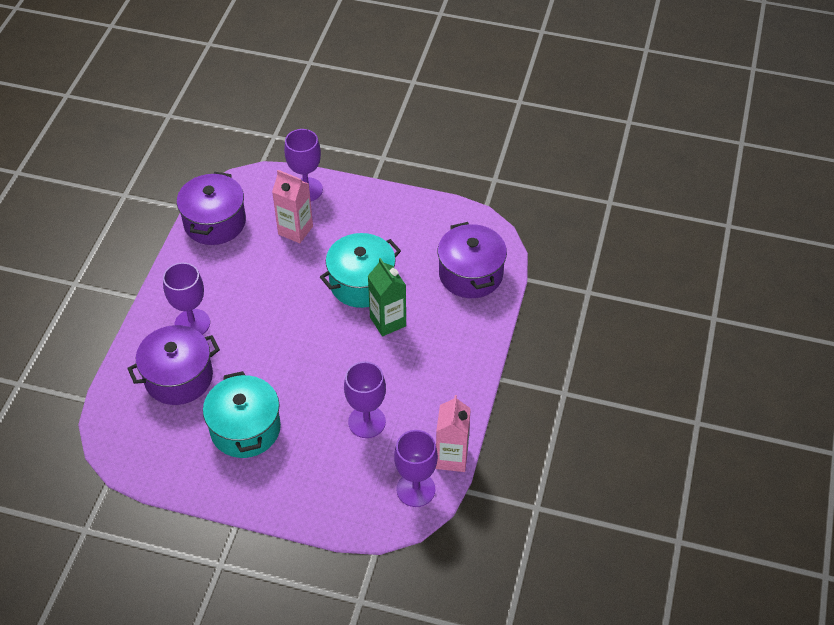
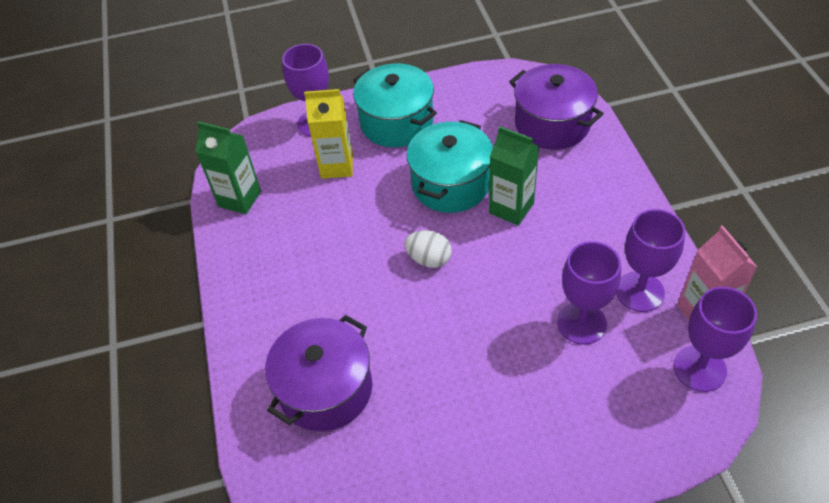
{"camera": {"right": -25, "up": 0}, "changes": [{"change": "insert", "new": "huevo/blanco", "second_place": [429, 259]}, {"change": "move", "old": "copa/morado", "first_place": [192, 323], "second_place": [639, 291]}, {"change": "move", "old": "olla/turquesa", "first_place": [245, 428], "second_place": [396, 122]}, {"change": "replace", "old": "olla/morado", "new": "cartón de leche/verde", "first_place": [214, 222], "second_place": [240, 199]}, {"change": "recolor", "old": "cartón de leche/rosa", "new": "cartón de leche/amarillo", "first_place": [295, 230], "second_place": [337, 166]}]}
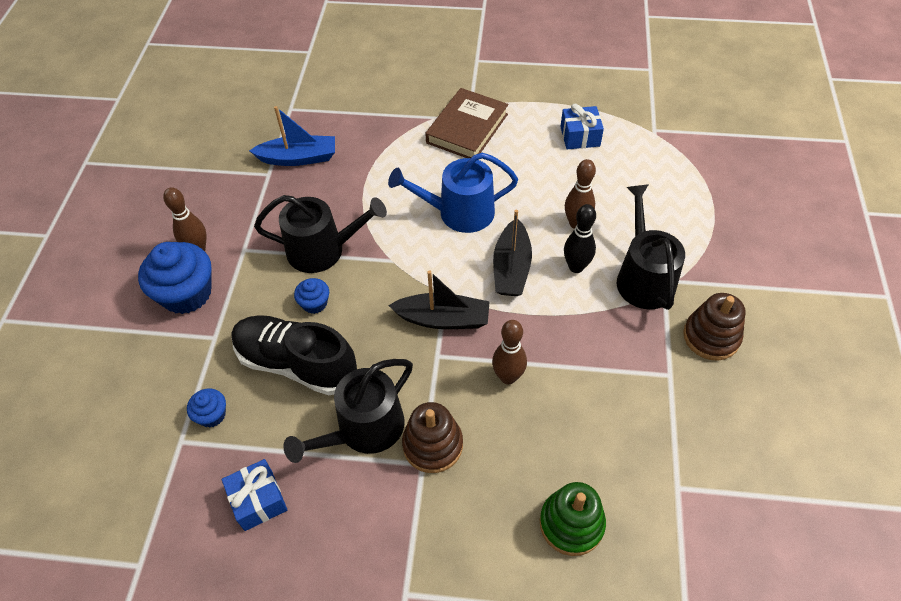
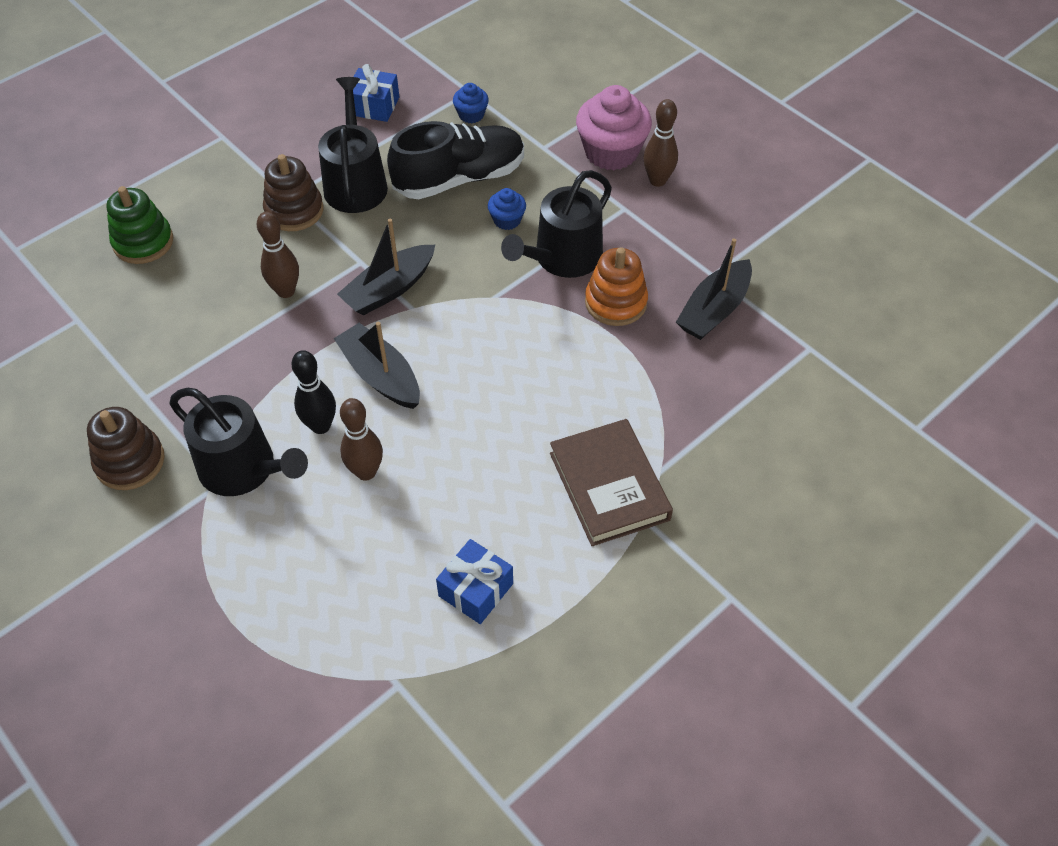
{"camera": {"right": 130, "up": 0}, "changes": [{"change": "delete", "old": "regadera/azul", "first_place": [459, 212]}, {"change": "insert", "new": "juguete apilable/naranja", "second_place": [615, 302]}, {"change": "recolor", "old": "magdalena/azul", "new": "magdalena/rosa", "first_place": [186, 293], "second_place": [611, 152]}, {"change": "recolor", "old": "barco/azul", "new": "barco/negro", "first_place": [299, 158], "second_place": [714, 310]}]}
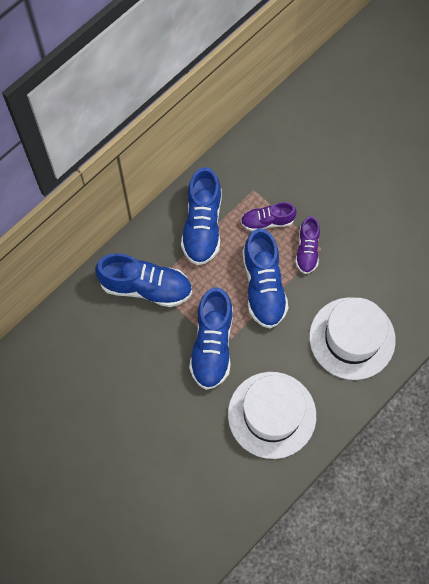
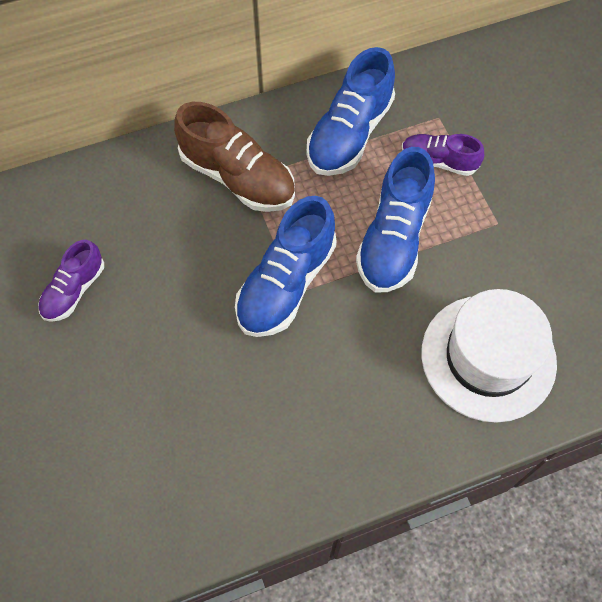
{"camera": {"right": 25, "up": -5}, "changes": [{"change": "delete", "old": "sombrero/blanco", "first_place": [272, 415]}, {"change": "move", "old": "zapato/morado", "first_place": [307, 250], "second_place": [74, 290]}, {"change": "recolor", "old": "zapato/azul", "new": "zapato/marrón", "first_place": [146, 287], "second_place": [238, 177]}]}
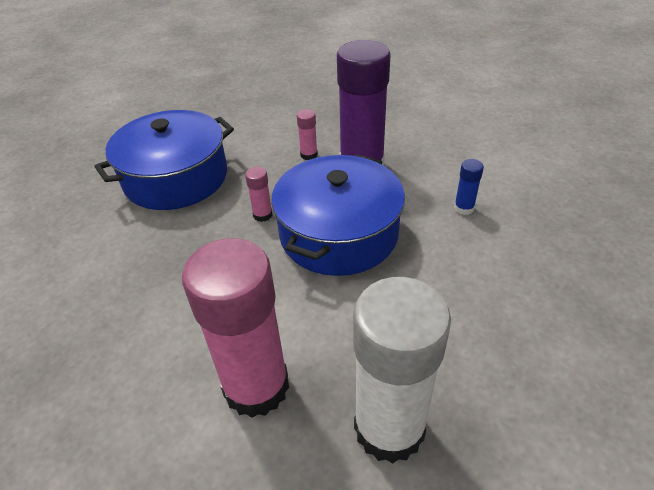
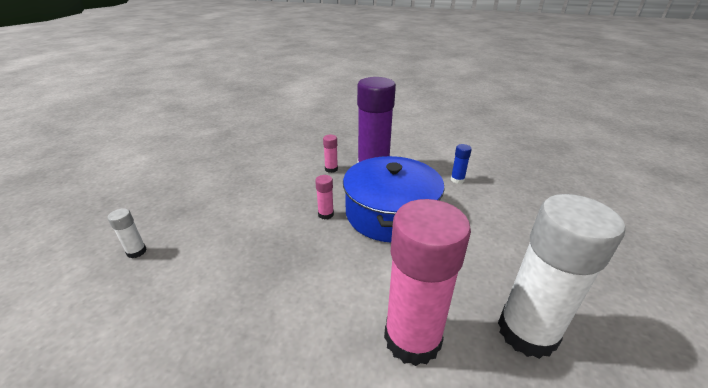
{"camera": {"right": -25, "up": -10}, "changes": [{"change": "delete", "old": "olla/azul", "first_place": [176, 178]}, {"change": "insert", "new": "barra de pegamento/blanco", "second_place": [136, 251]}]}
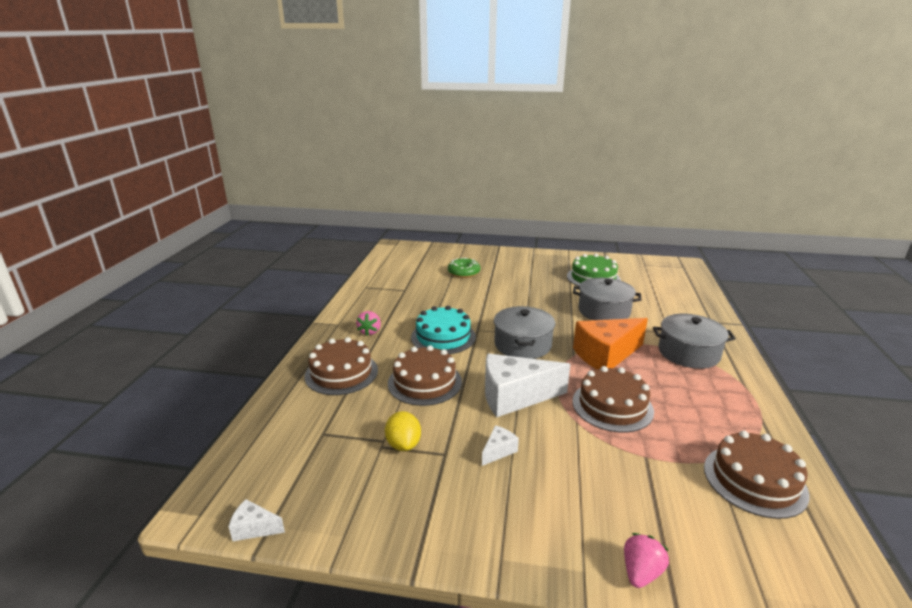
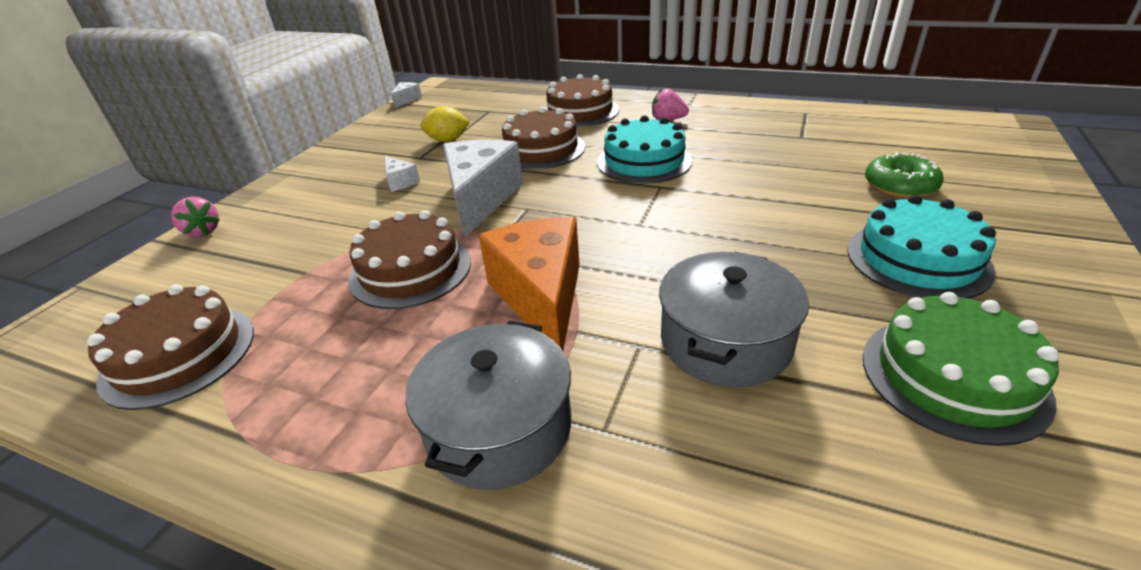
{"camera": {"right": 105, "up": 10}, "changes": [{"change": "delete", "old": "olla/gris", "first_place": [522, 344]}, {"change": "insert", "new": "tarta/turquesa", "second_place": [917, 259]}]}
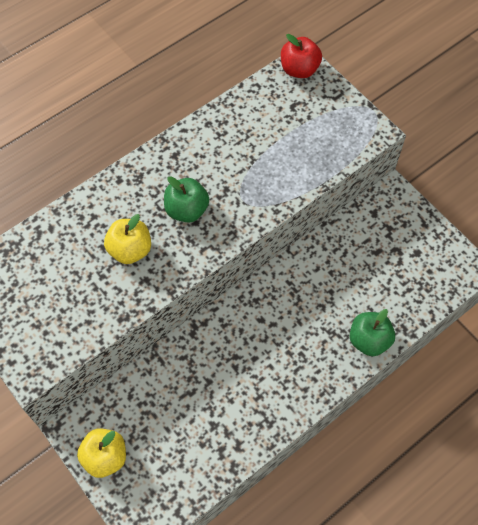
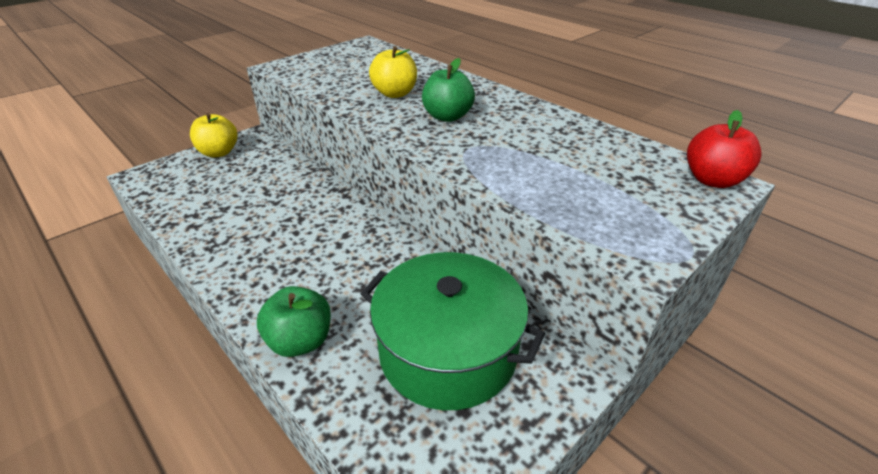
{"camera": {"right": 85, "up": -25}, "changes": [{"change": "insert", "new": "olla/verde", "second_place": [448, 351]}]}
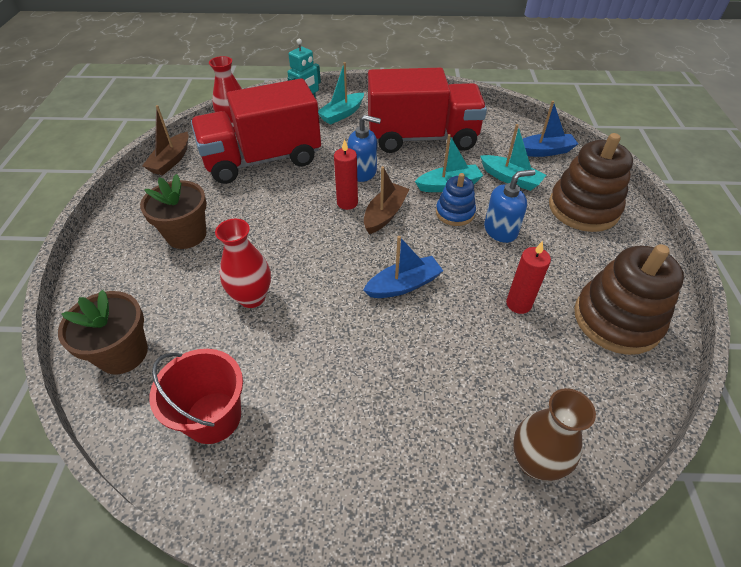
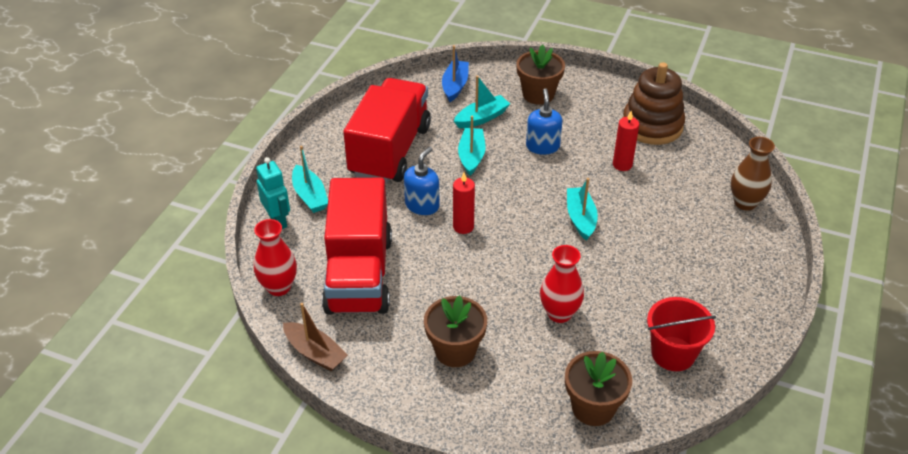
{"camera": {"right": -70, "up": -5}, "changes": [{"change": "delete", "old": "barco/marrón", "first_place": [385, 214]}, {"change": "delete", "old": "juguete apilable/azul", "first_place": [455, 213]}, {"change": "replace", "old": "juguete apilable/marrón", "new": "maceta/marrón", "first_place": [583, 208], "second_place": [538, 94]}, {"change": "recolor", "old": "barco/azul", "new": "barco/turquesa", "first_place": [403, 285], "second_place": [580, 218]}]}
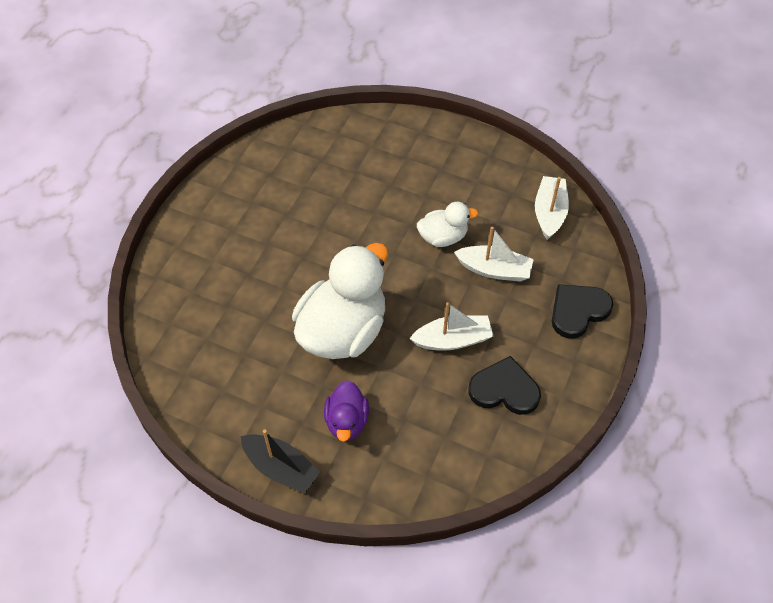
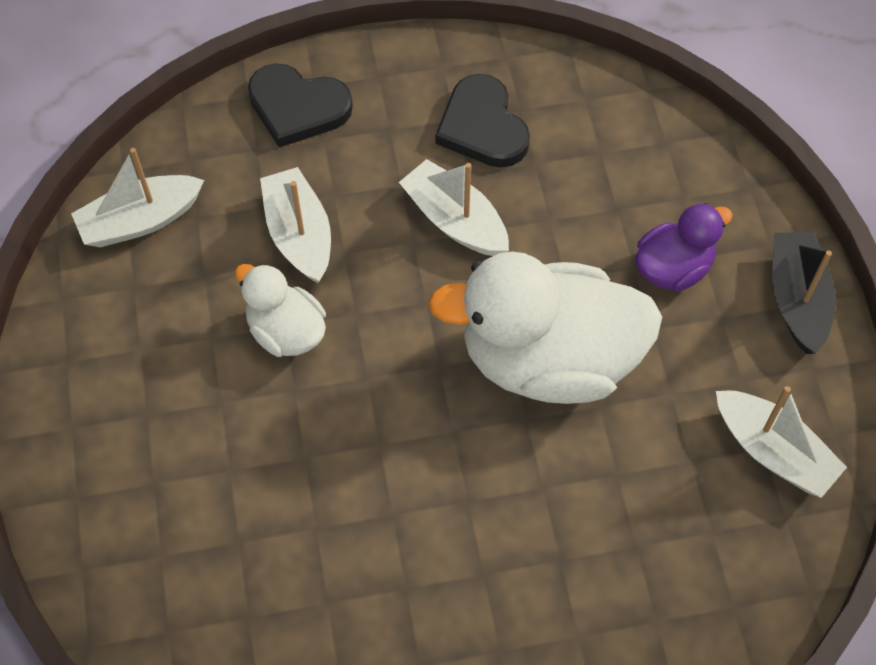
{"camera": {"right": -125, "up": 5}, "changes": [{"change": "insert", "new": "barco/blanco", "second_place": [773, 451]}]}
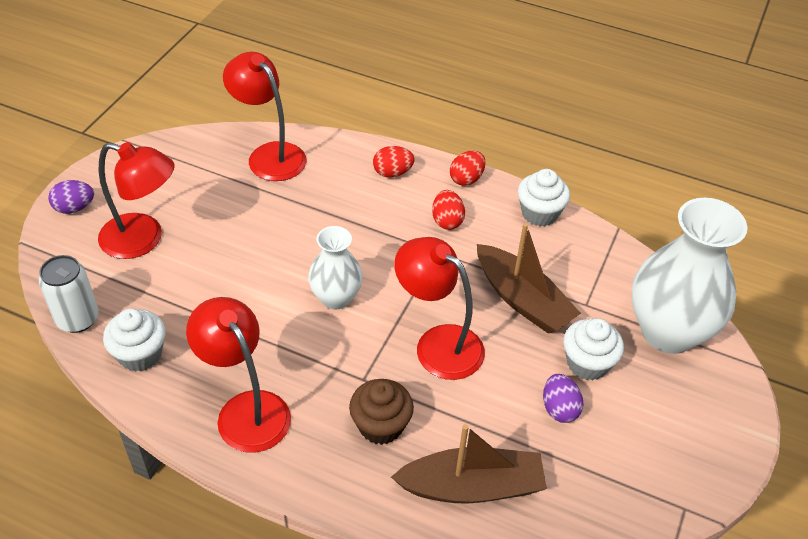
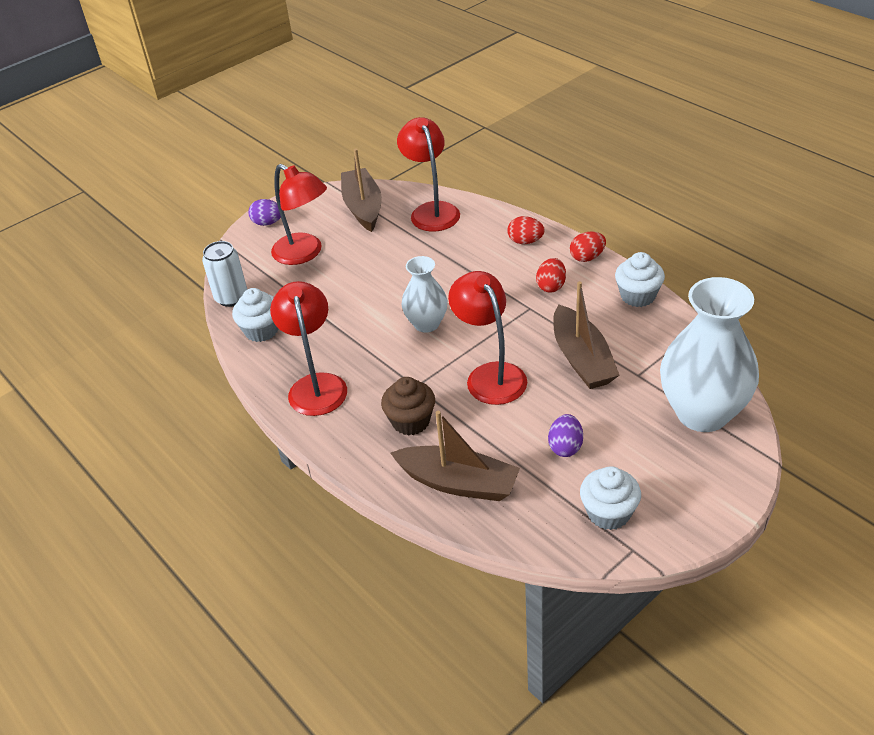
{"camera": {"right": 30, "up": -5}, "changes": [{"change": "insert", "new": "barco/marrón", "second_place": [363, 207]}, {"change": "move", "old": "magdalena/blanco", "first_place": [587, 363], "second_place": [608, 513]}]}
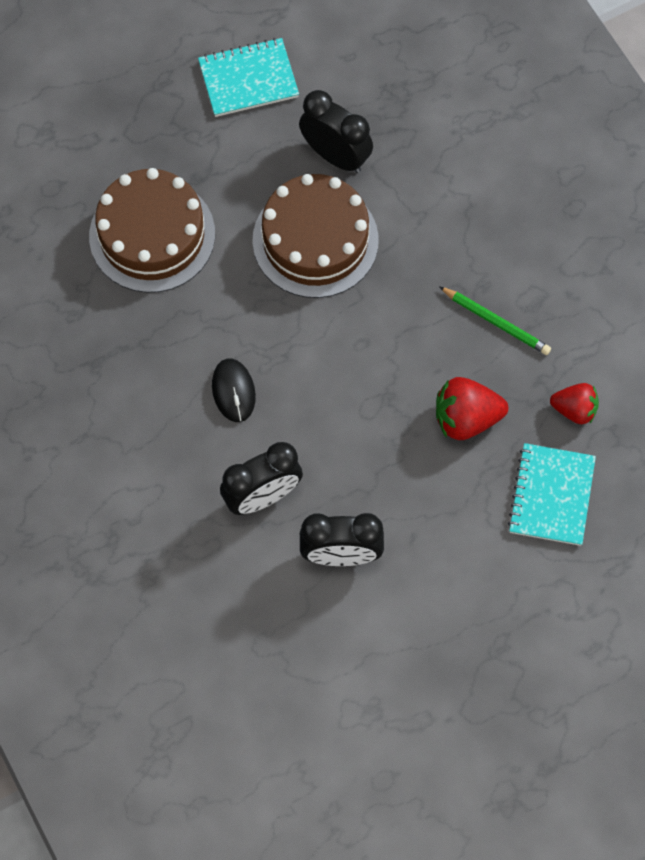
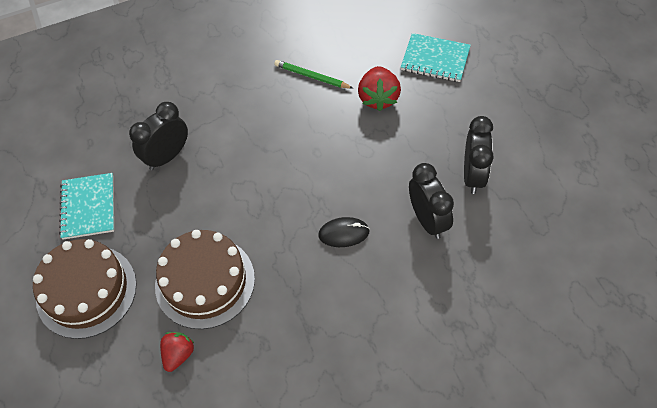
{"camera": {"right": -80, "up": -10}, "changes": [{"change": "move", "old": "tarta/marrón", "first_place": [315, 240], "second_place": [86, 291]}, {"change": "move", "old": "fresa/rojo", "first_place": [574, 409], "second_place": [178, 354]}, {"change": "rotate", "old": "lápiz/verde", "first_place": [496, 322], "second_place": [311, 76], "degrees": -105}]}
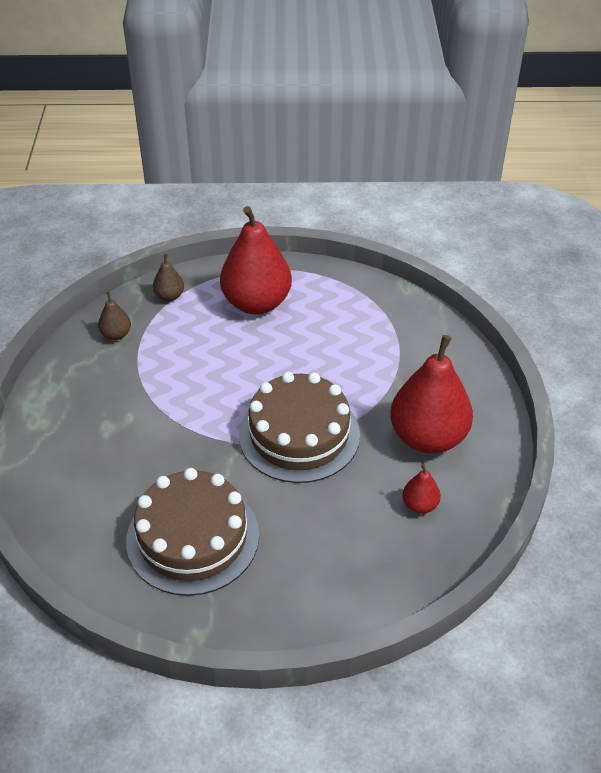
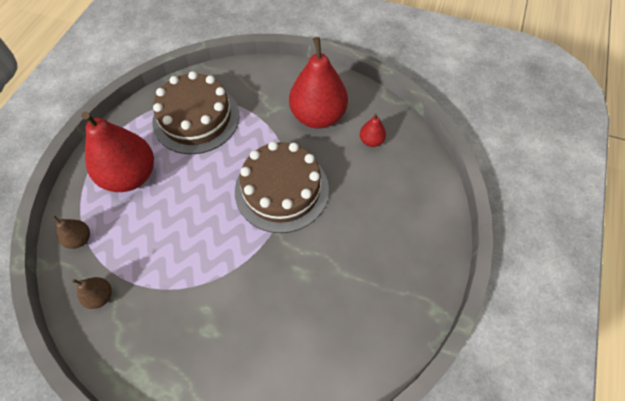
{"camera": {"right": -70, "up": 15}, "changes": [{"change": "move", "old": "tarta/marrón", "first_place": [192, 537], "second_place": [196, 118]}]}
